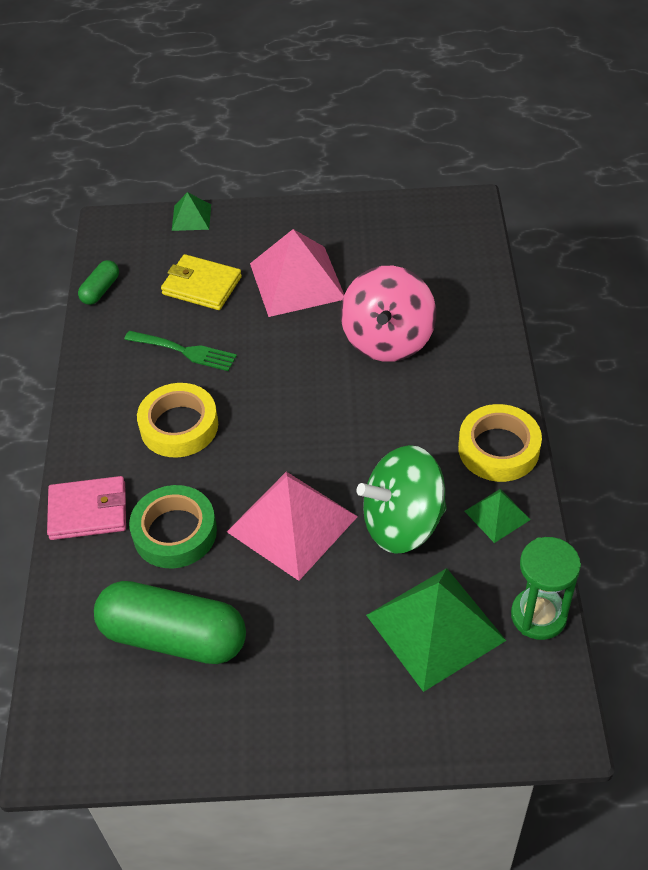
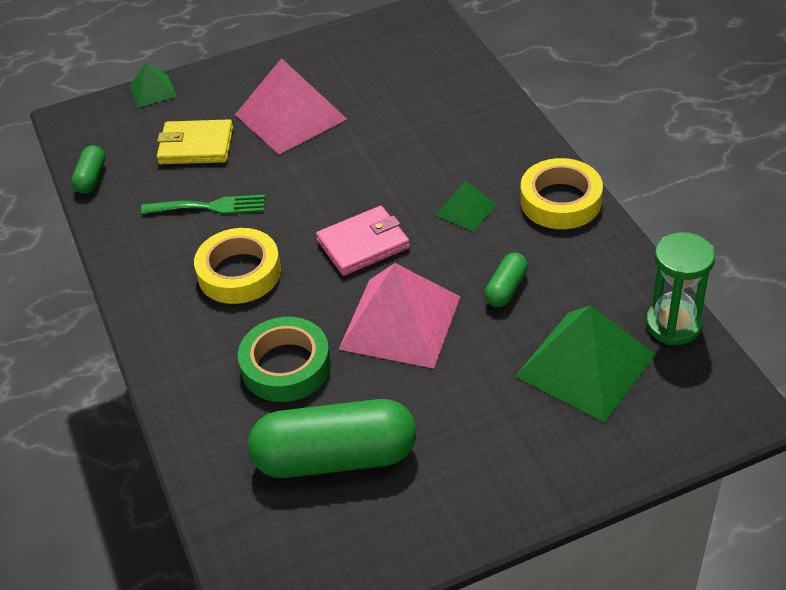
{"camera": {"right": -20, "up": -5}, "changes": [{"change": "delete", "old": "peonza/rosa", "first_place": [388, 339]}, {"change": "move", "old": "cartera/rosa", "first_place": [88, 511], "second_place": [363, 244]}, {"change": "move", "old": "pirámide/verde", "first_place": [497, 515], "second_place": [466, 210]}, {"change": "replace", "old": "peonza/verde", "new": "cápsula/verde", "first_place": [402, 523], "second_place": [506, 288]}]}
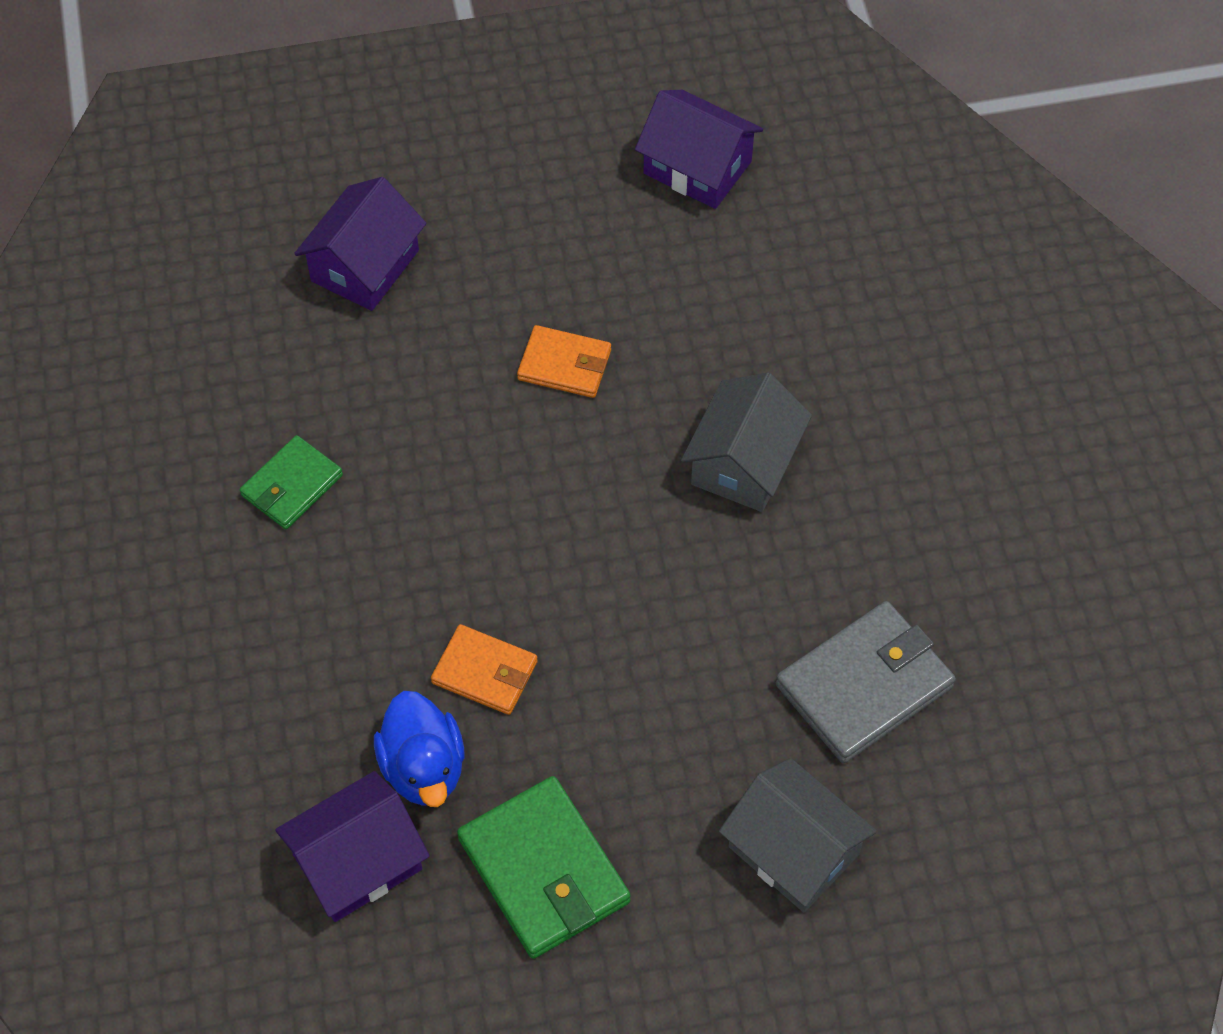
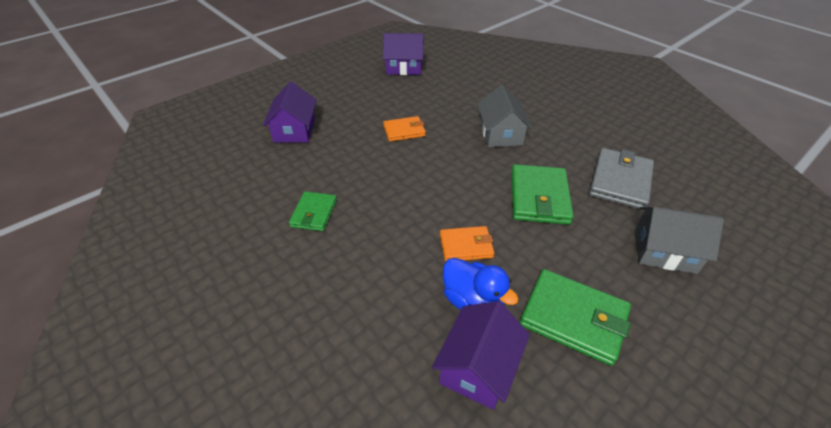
{"camera": {"right": -30, "up": -15}, "changes": [{"change": "insert", "new": "cartera/verde", "second_place": [539, 197]}]}
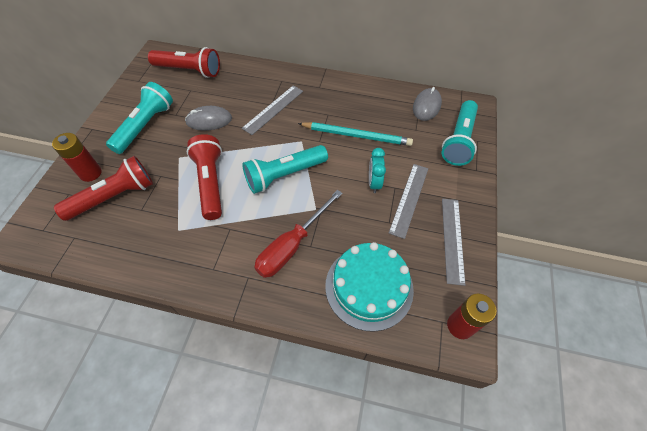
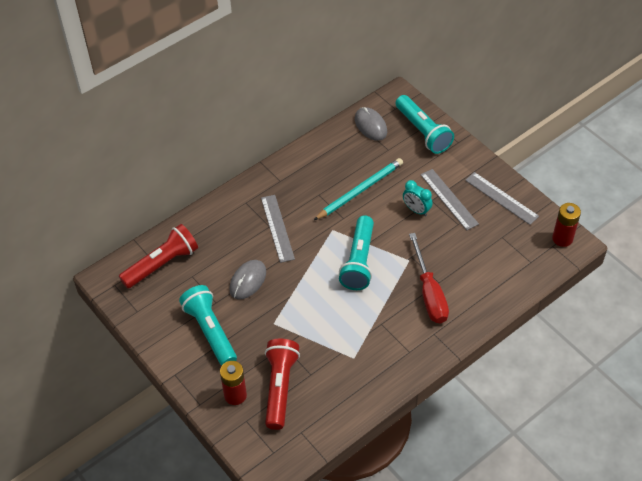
{"camera": {"right": -50, "up": -5}, "changes": [{"change": "delete", "old": "lámpara de mano/rojo", "first_place": [210, 183]}, {"change": "delete", "old": "tarta/turquesa", "first_place": [369, 287]}]}
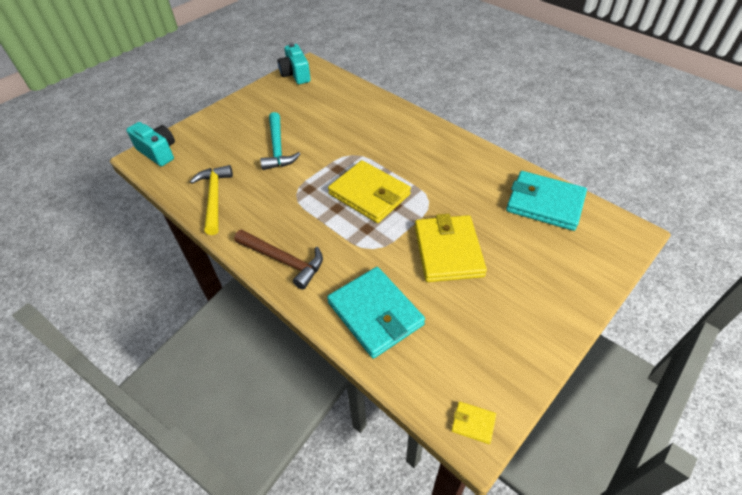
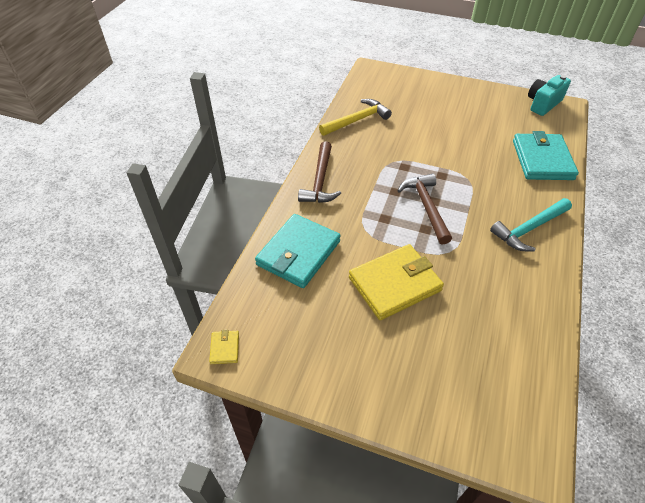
{"camera": {"right": 65, "up": 0}, "changes": [{"change": "delete", "old": "cámara/turquesa", "first_place": [158, 152]}, {"change": "move", "old": "martillo/turquesa", "first_place": [278, 148], "second_place": [529, 229]}, {"change": "move", "old": "cartera/turquesa", "first_place": [545, 203], "second_place": [542, 160]}, {"change": "replace", "old": "cartera/amarillo", "new": "martillo/marrón", "first_place": [369, 194], "second_place": [426, 207]}]}
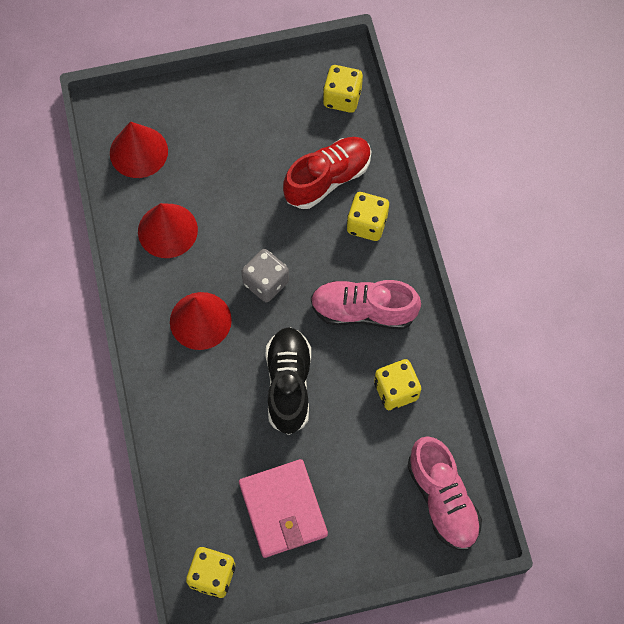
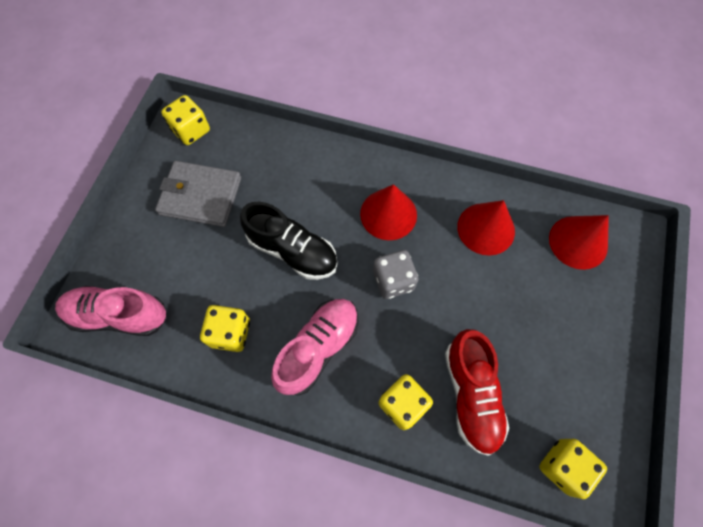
{"camera": {"right": 120, "up": 0}, "changes": [{"change": "recolor", "old": "cartera/rosa", "new": "cartera/gris", "first_place": [283, 509], "second_place": [201, 196]}]}
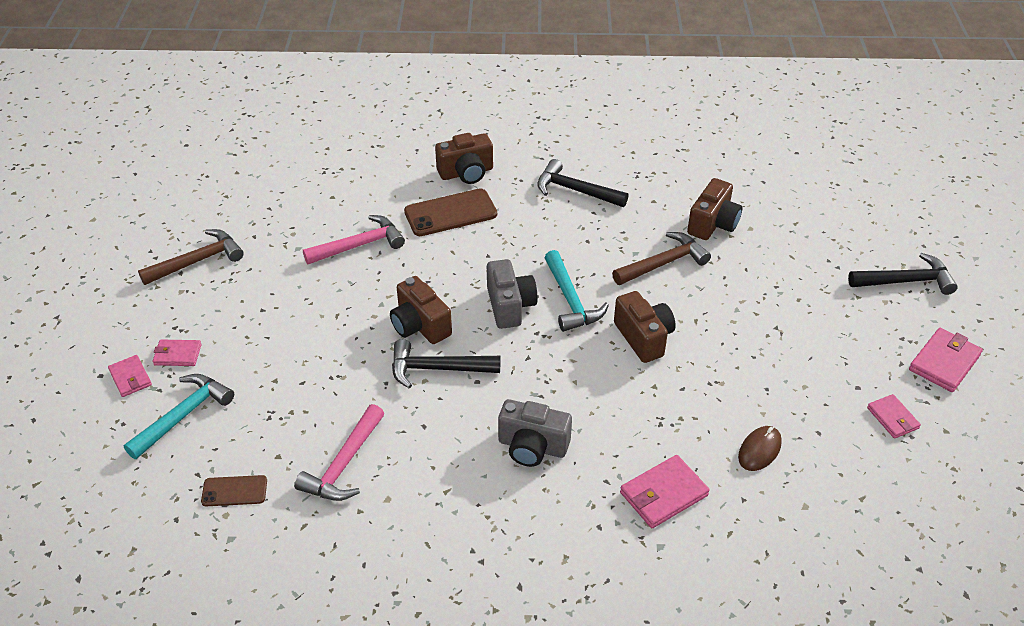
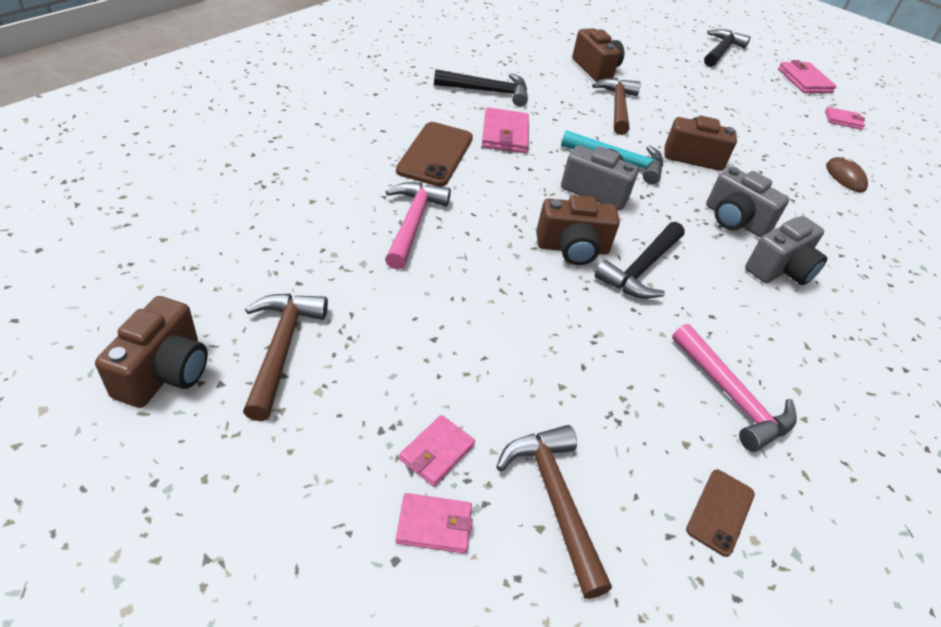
{"camera": {"right": -60, "up": 0}, "changes": [{"change": "insert", "new": "cámara/gris", "second_place": [734, 220]}, {"change": "move", "old": "cámara/marrón", "first_place": [466, 173], "second_place": [165, 372]}, {"change": "move", "old": "cartera/rosa", "first_place": [663, 494], "second_place": [505, 134]}, {"change": "recolor", "old": "martillo/turquesa", "new": "martillo/marrón", "first_place": [183, 415], "second_place": [555, 500]}, {"change": "rotate", "old": "martillo/negro", "first_place": [575, 190], "second_place": [487, 91], "degrees": -150}]}
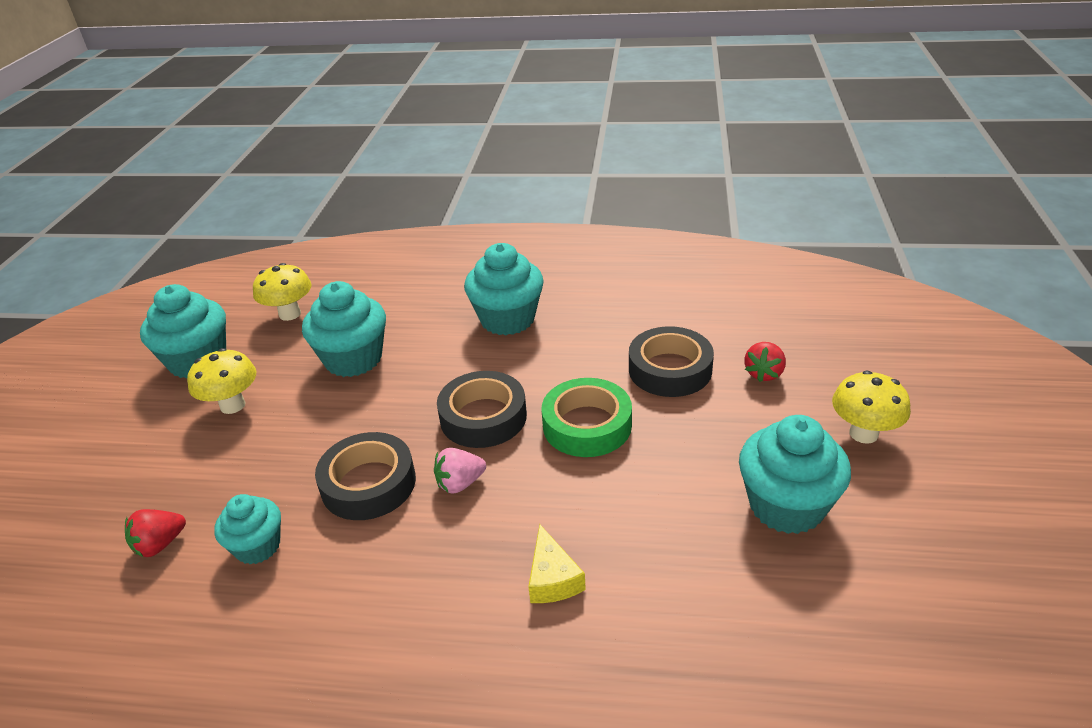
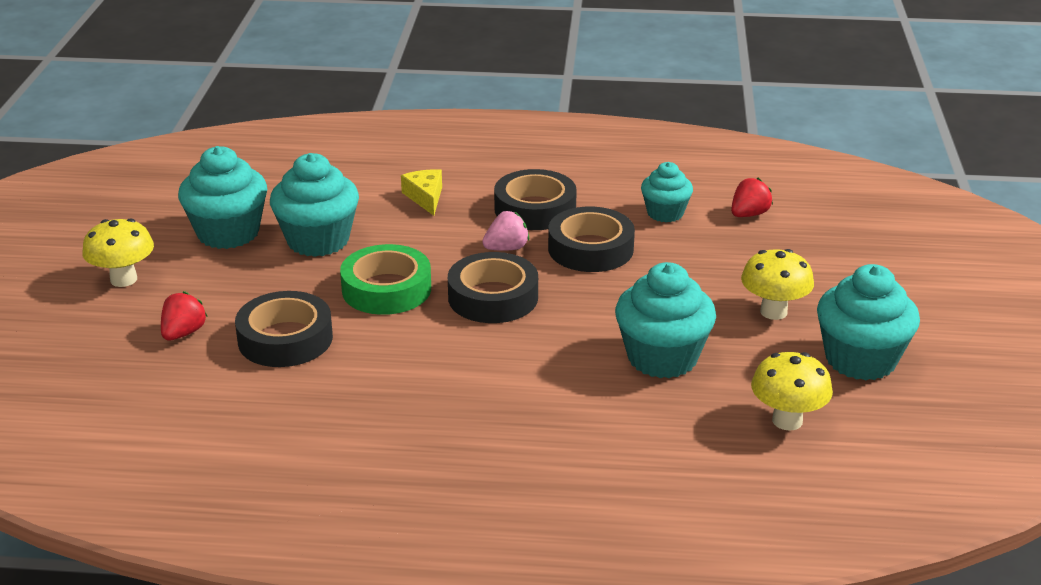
{"camera": {"right": 175, "up": -5}, "changes": [{"change": "insert", "new": "cinta adhesiva/negro", "second_place": [535, 209]}, {"change": "move", "old": "magdalena/turquesa", "first_place": [507, 319], "second_place": [318, 240]}]}
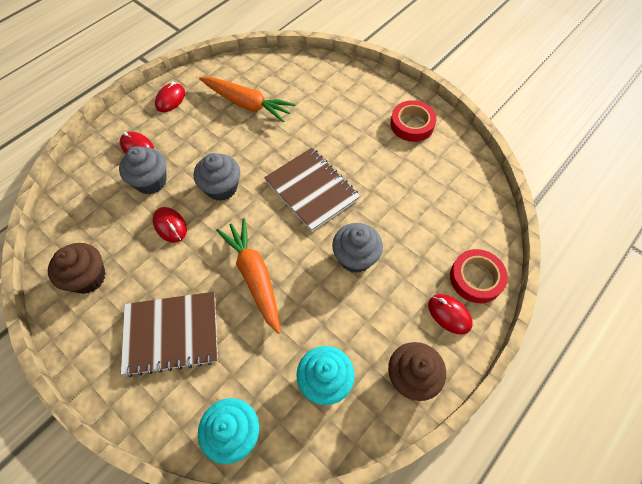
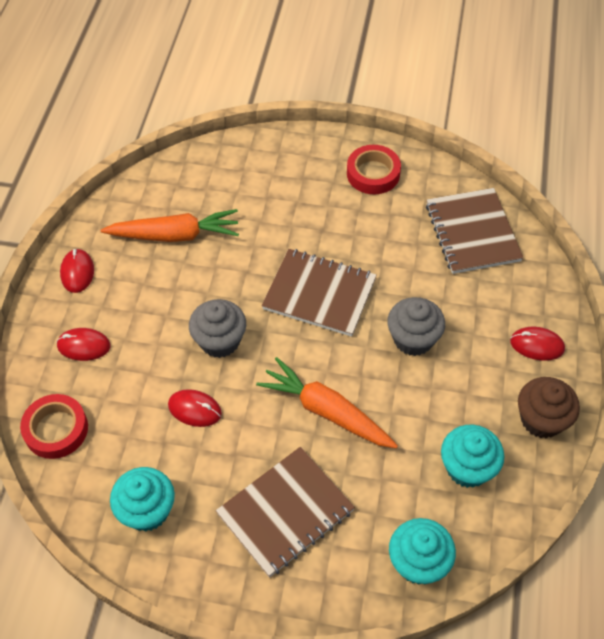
{"camera": {"right": -30, "up": -5}, "changes": [{"change": "delete", "old": "magdalena/gris", "first_place": [151, 181]}, {"change": "insert", "new": "cuaderno/marrón", "second_place": [472, 232]}, {"change": "move", "old": "cinta adhesiva/rojo", "first_place": [476, 278], "second_place": [56, 429]}, {"change": "recolor", "old": "magdalena/marrón", "new": "magdalena/turquesa", "first_place": [88, 277], "second_place": [147, 510]}]}
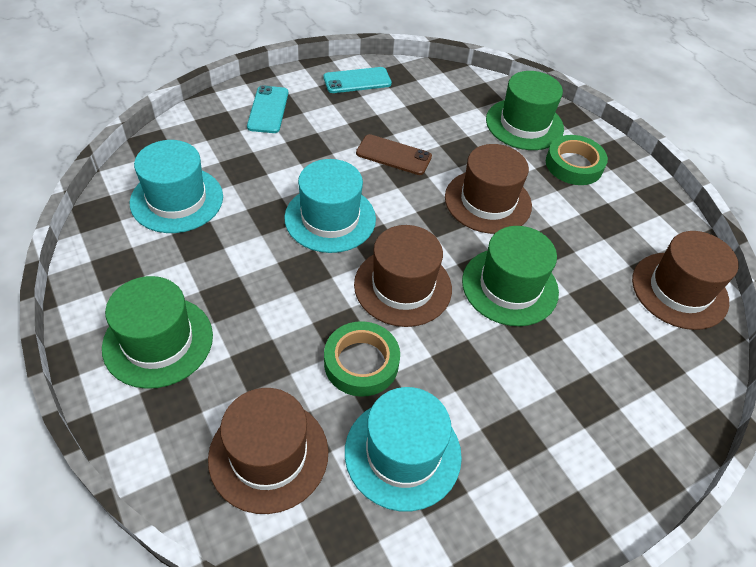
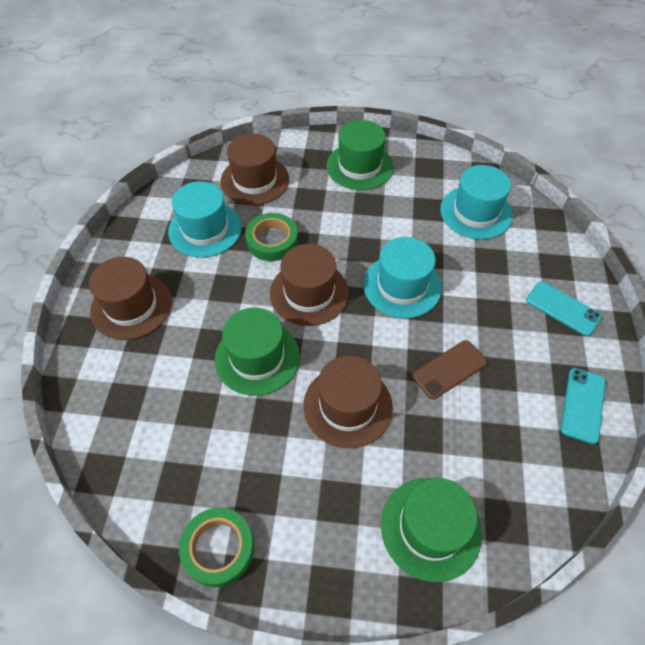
{"camera": {"right": 130, "up": 5}, "changes": [{"change": "move", "old": "cinta adhesiva/verde", "first_place": [574, 165], "second_place": [218, 548]}, {"change": "move", "old": "sombrero/marrón", "first_place": [679, 290], "second_place": [131, 306]}]}
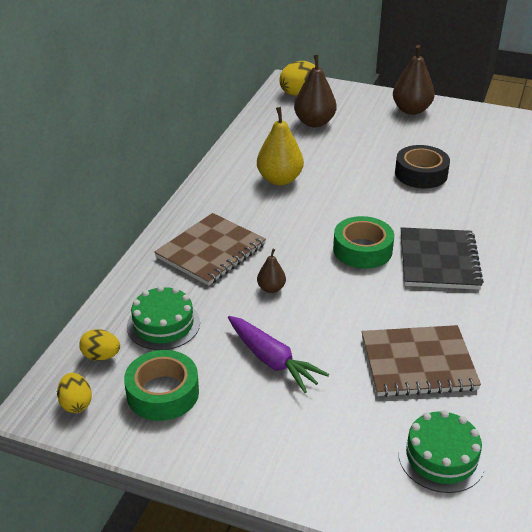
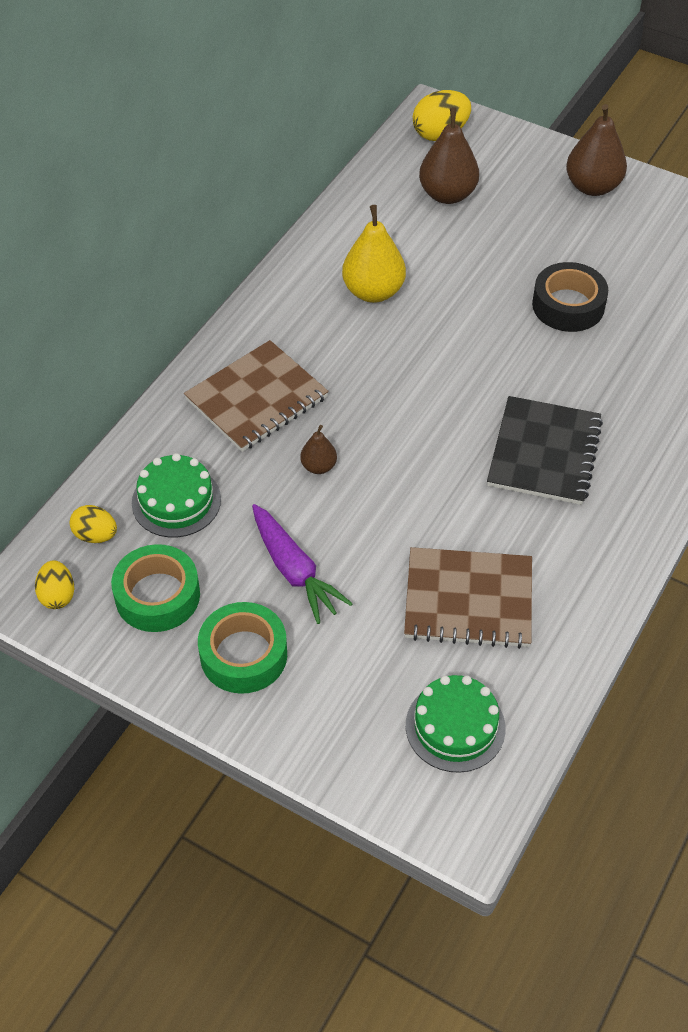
{"camera": {"right": 10, "up": 15}, "changes": [{"change": "move", "old": "cinta adhesiva/verde", "first_place": [362, 250], "second_place": [243, 655]}]}
